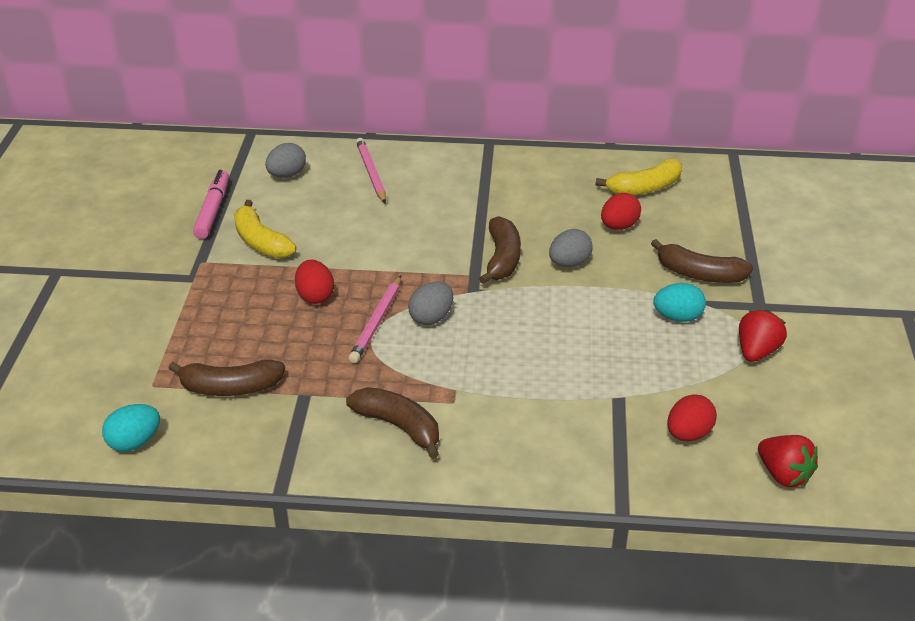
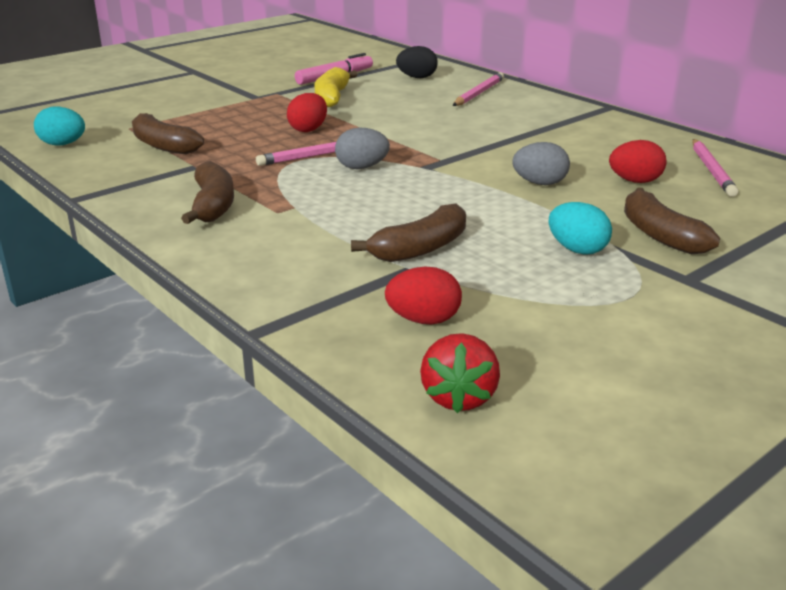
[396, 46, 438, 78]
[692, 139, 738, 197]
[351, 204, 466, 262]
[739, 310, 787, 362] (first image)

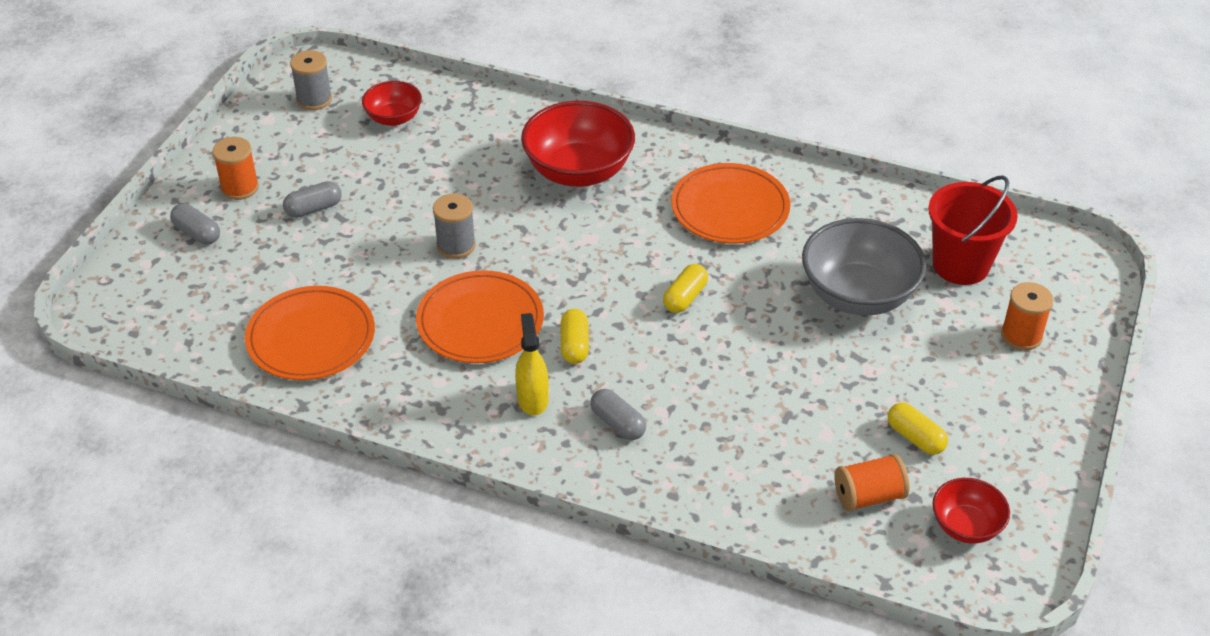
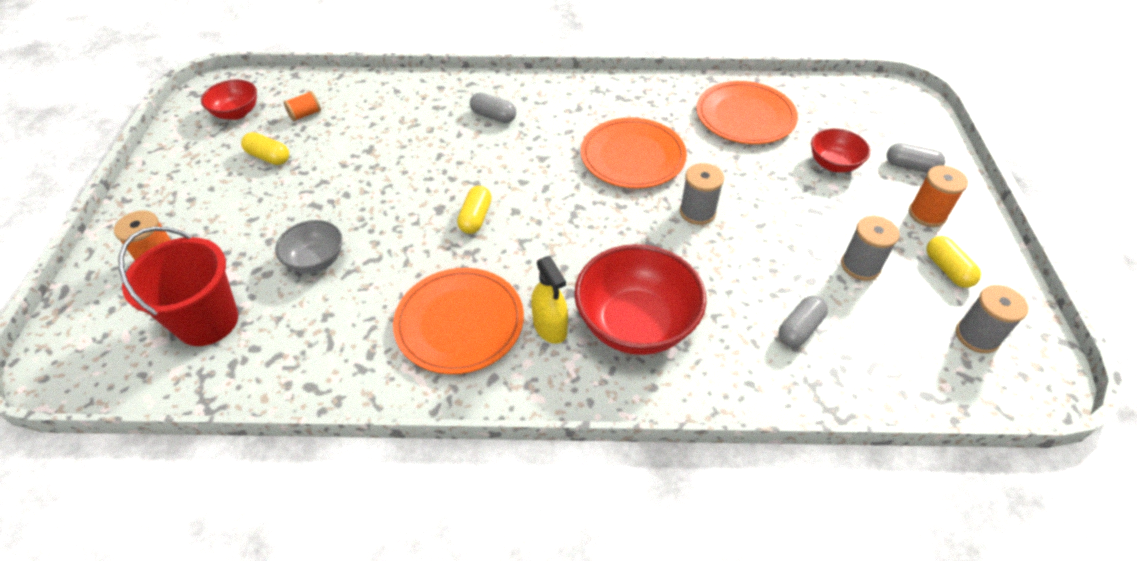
[811, 128, 870, 173]
[779, 296, 828, 347]
[275, 220, 342, 274]
[926, 236, 981, 288]
[531, 256, 568, 344]
[284, 91, 321, 122]
[841, 216, 900, 281]

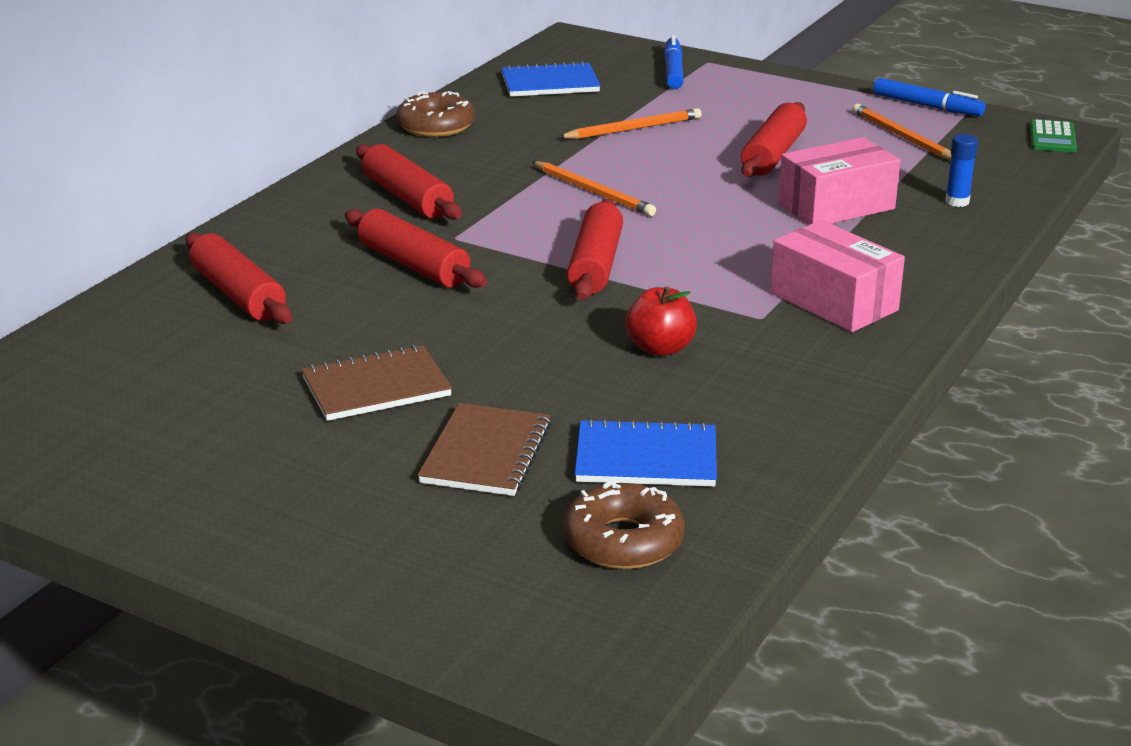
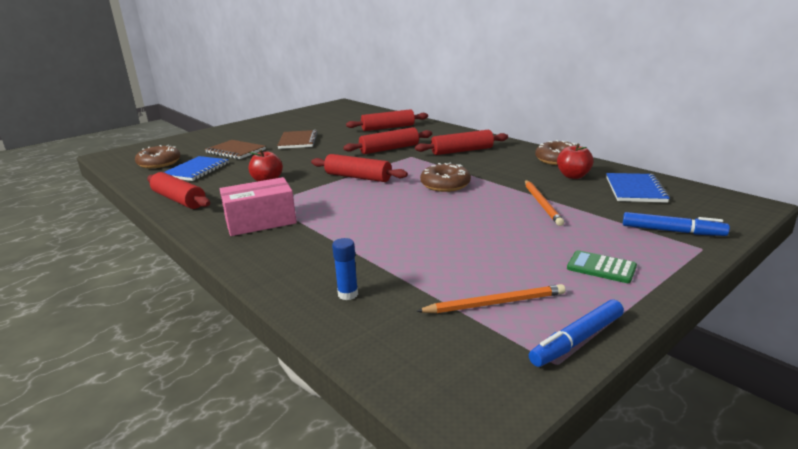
[147, 172, 210, 209]
[567, 250, 637, 283]
[778, 137, 900, 225] (first image)
[420, 162, 471, 192]
[557, 144, 594, 179]

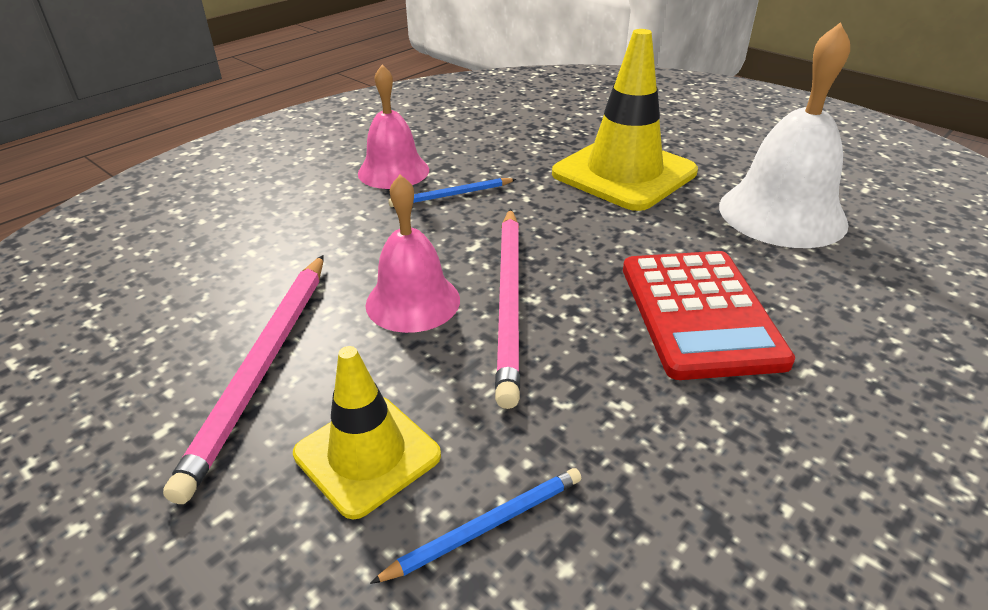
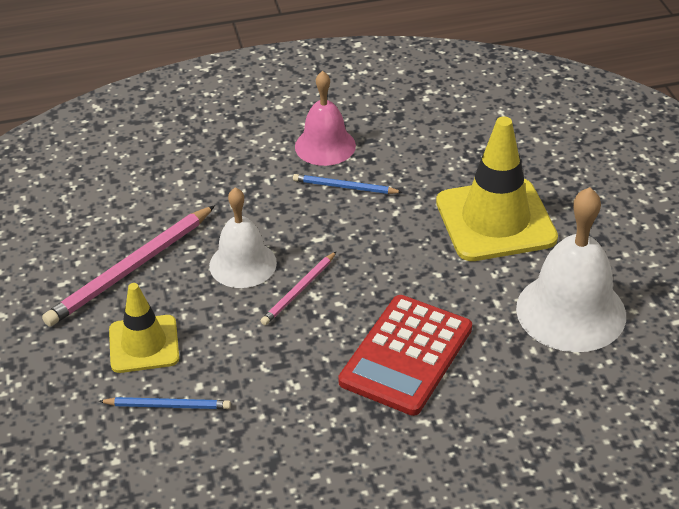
[209, 187, 277, 288]
[261, 251, 337, 325]

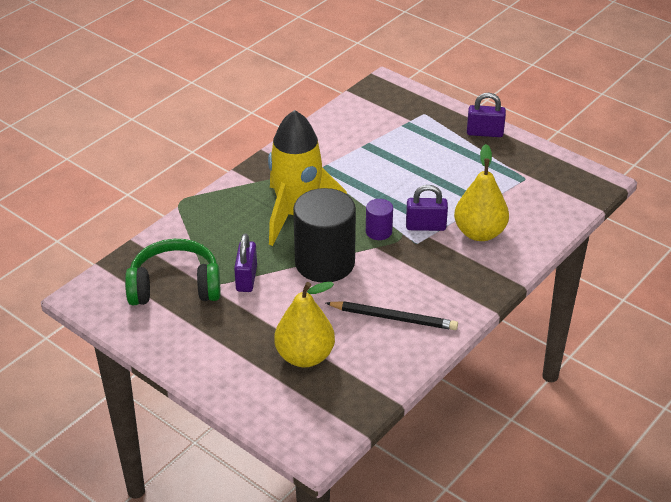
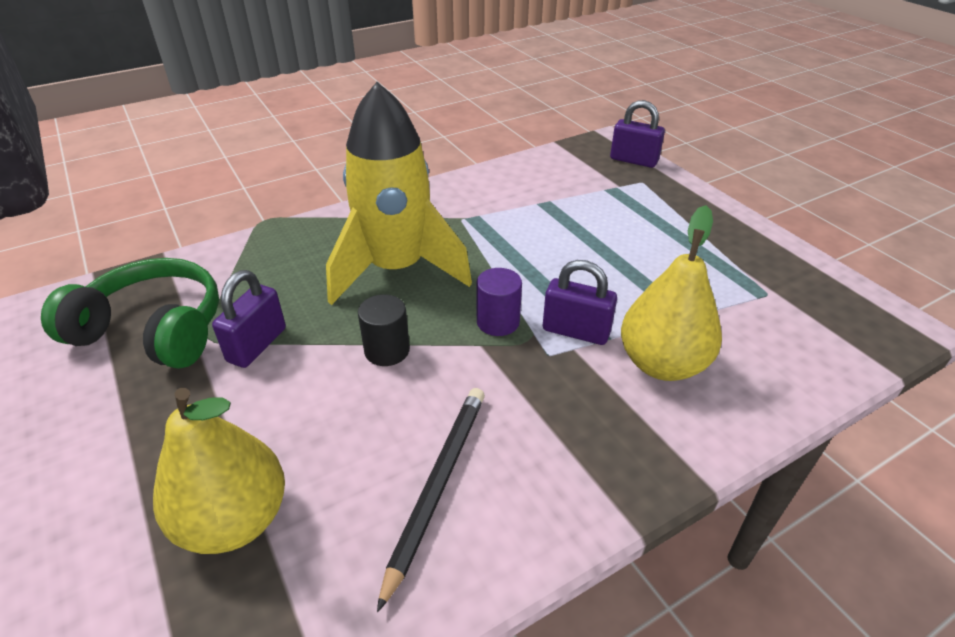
[610, 100, 665, 168]
[358, 294, 410, 366]
[377, 388, 485, 613]

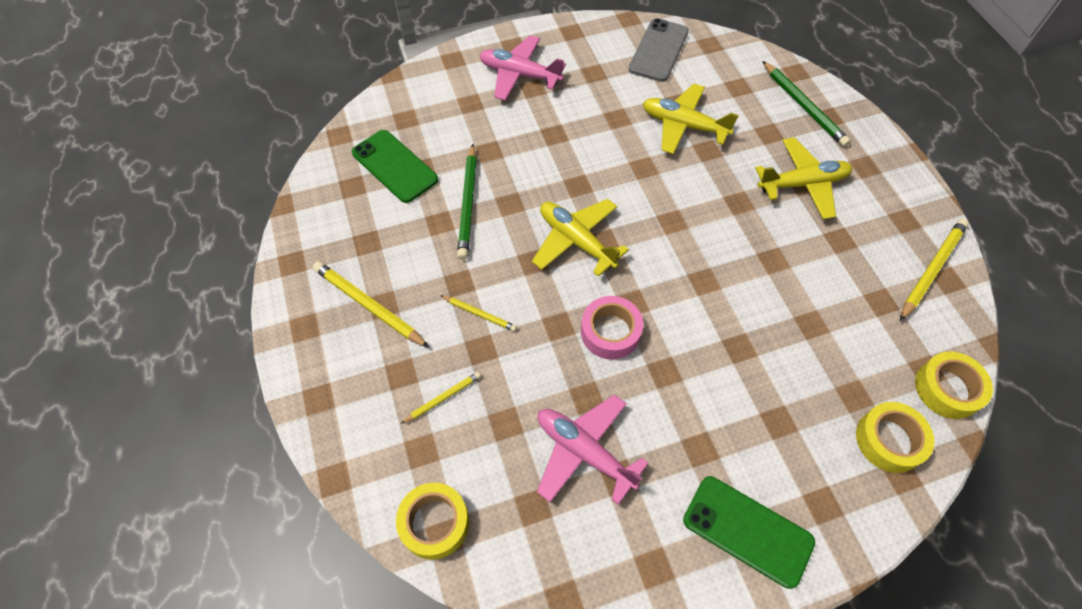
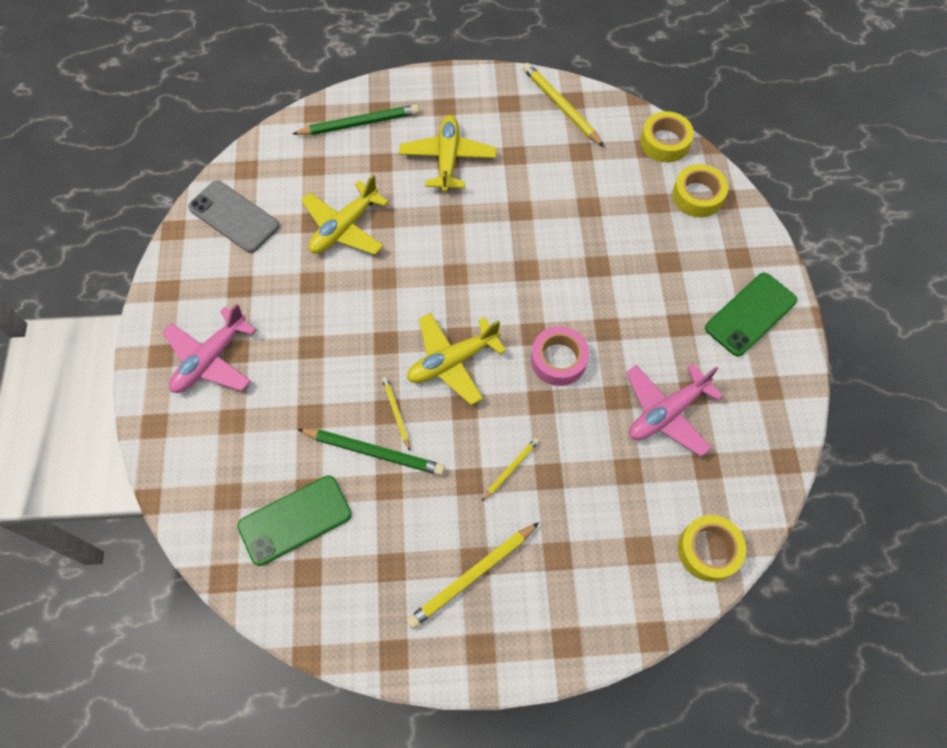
[382, 377, 410, 451]

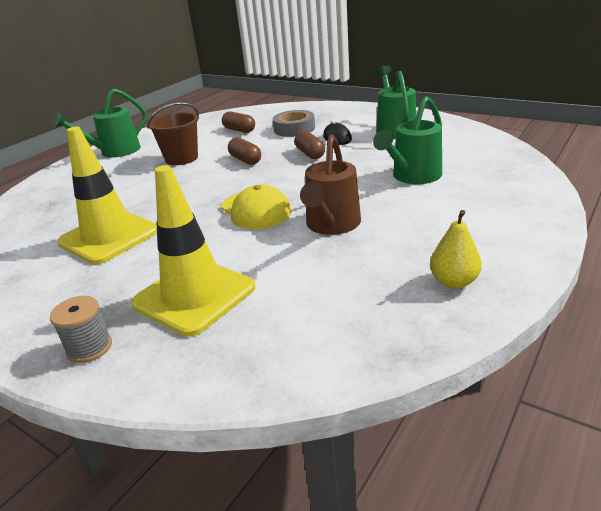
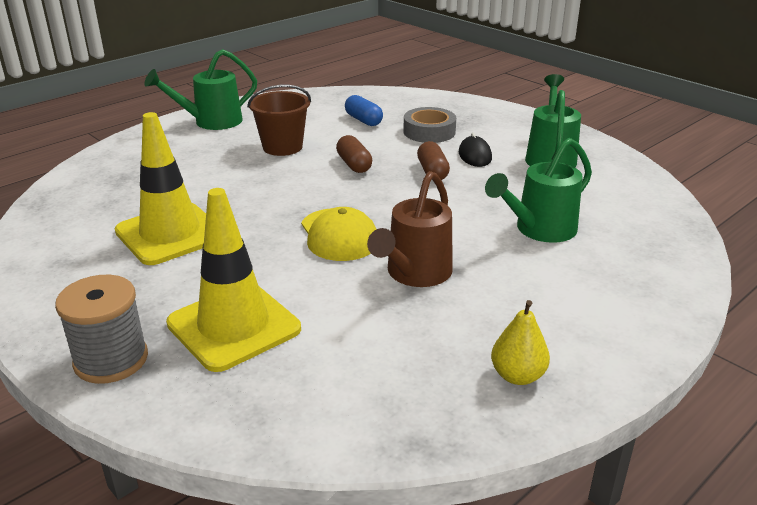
[345, 95, 383, 126]
[55, 275, 148, 384]

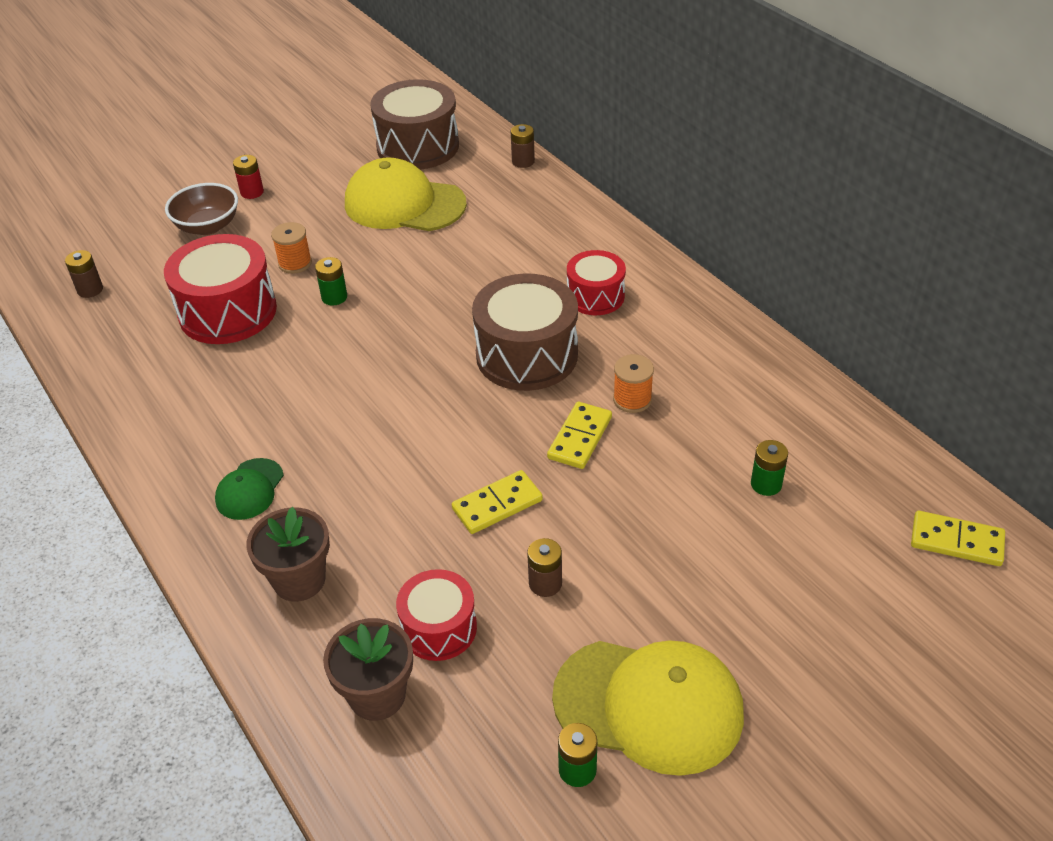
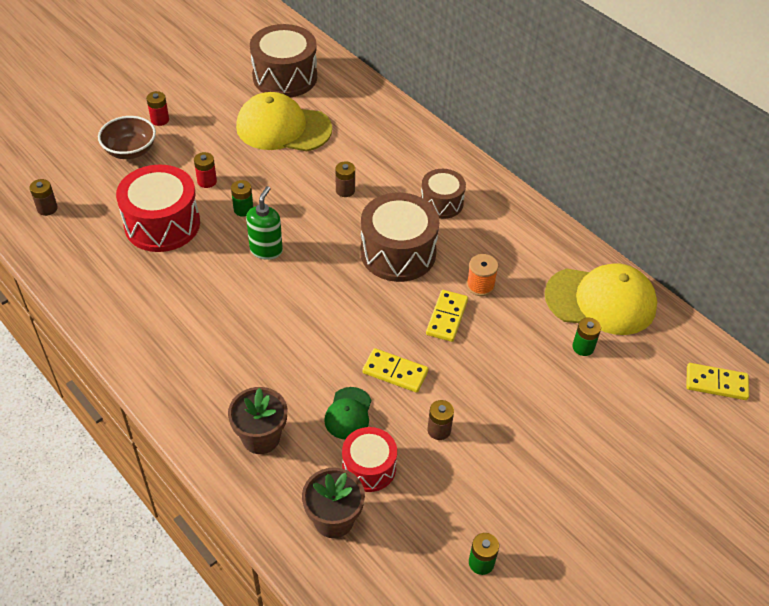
[335, 161, 355, 197]
[194, 152, 217, 188]
[421, 169, 466, 219]
[324, 387, 371, 439]
[362, 348, 428, 393]
[545, 263, 657, 335]
[246, 186, 283, 260]

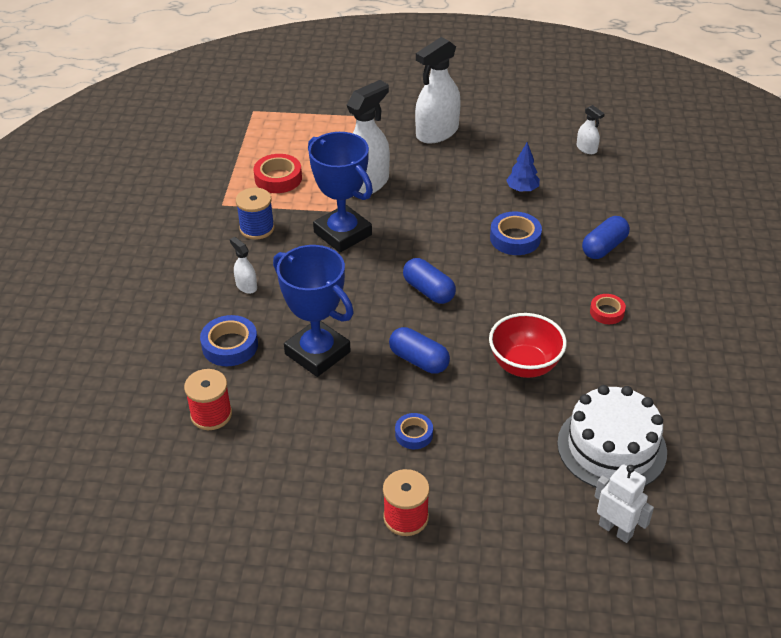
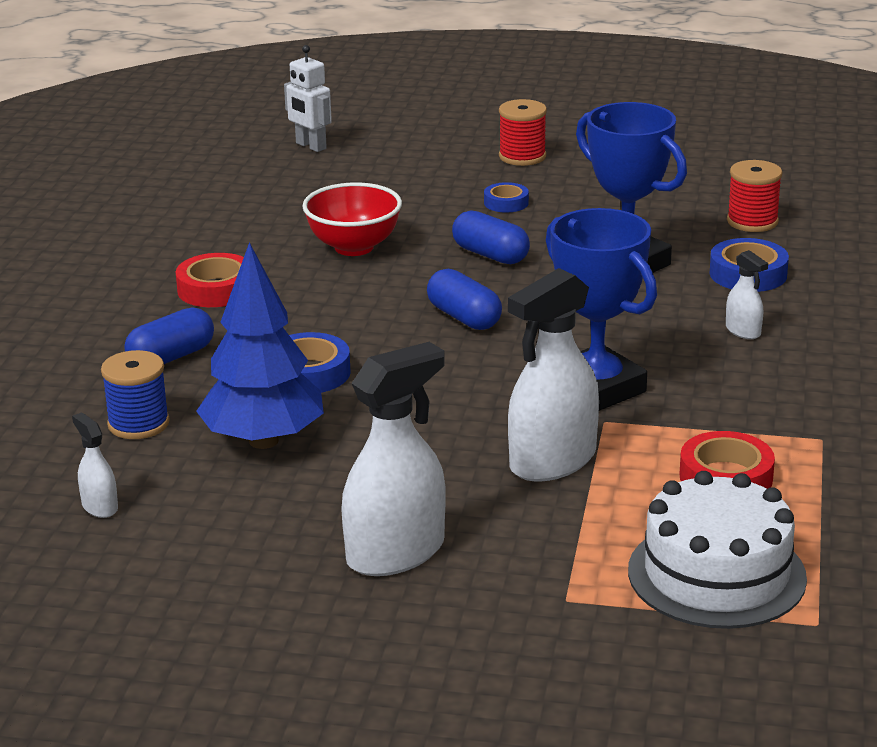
[196, 242, 324, 449]
[101, 350, 170, 439]
[176, 253, 244, 307]
[628, 471, 807, 629]

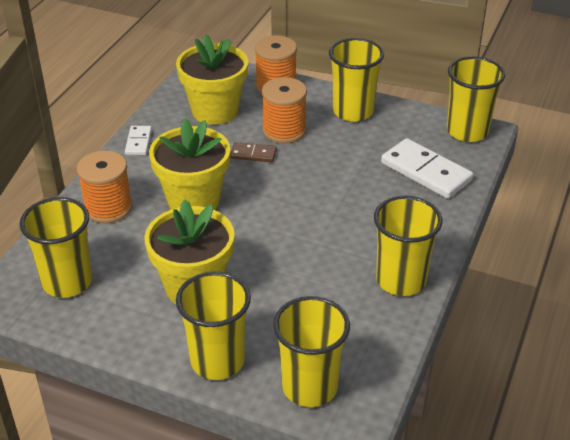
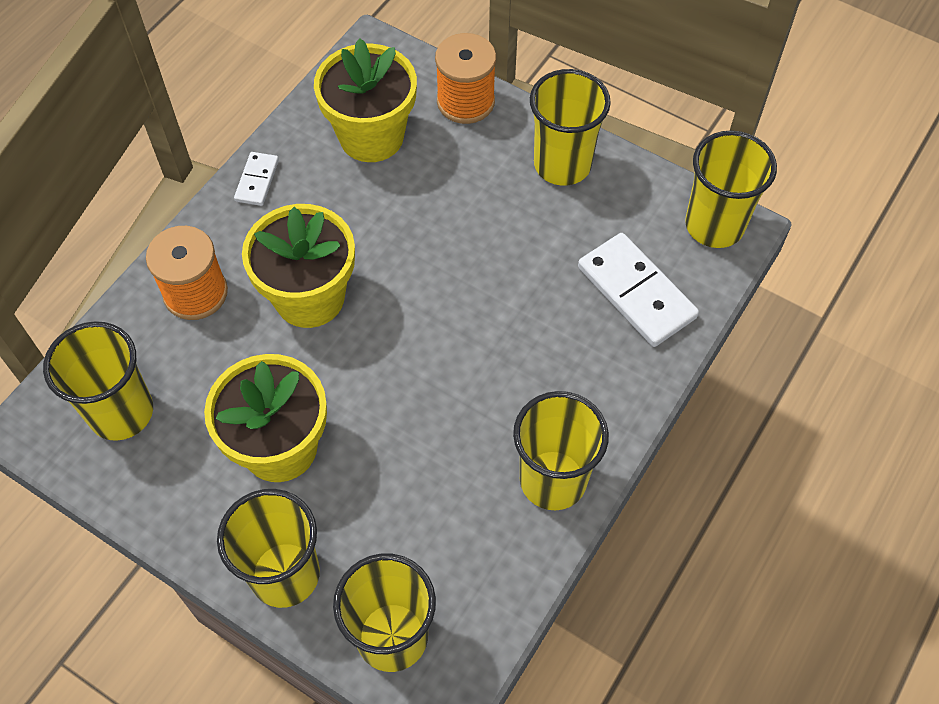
[262, 77, 307, 143] (first image)
[230, 142, 277, 162] (first image)

